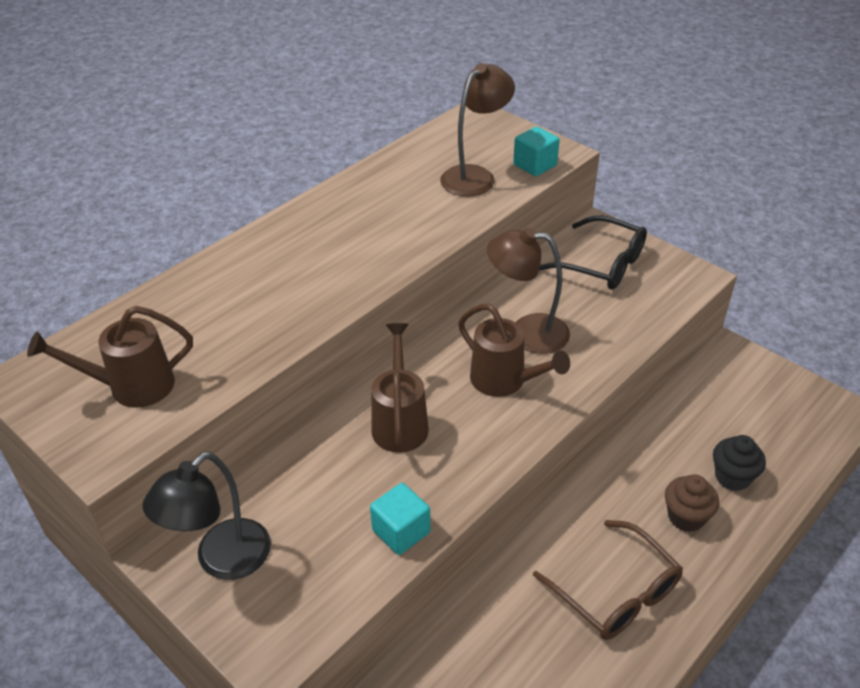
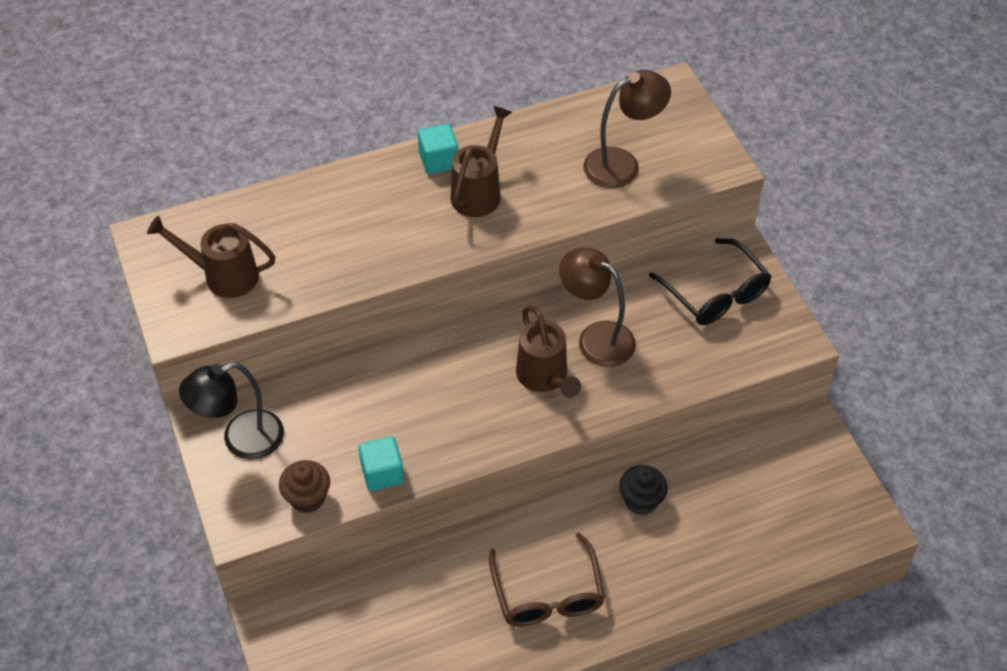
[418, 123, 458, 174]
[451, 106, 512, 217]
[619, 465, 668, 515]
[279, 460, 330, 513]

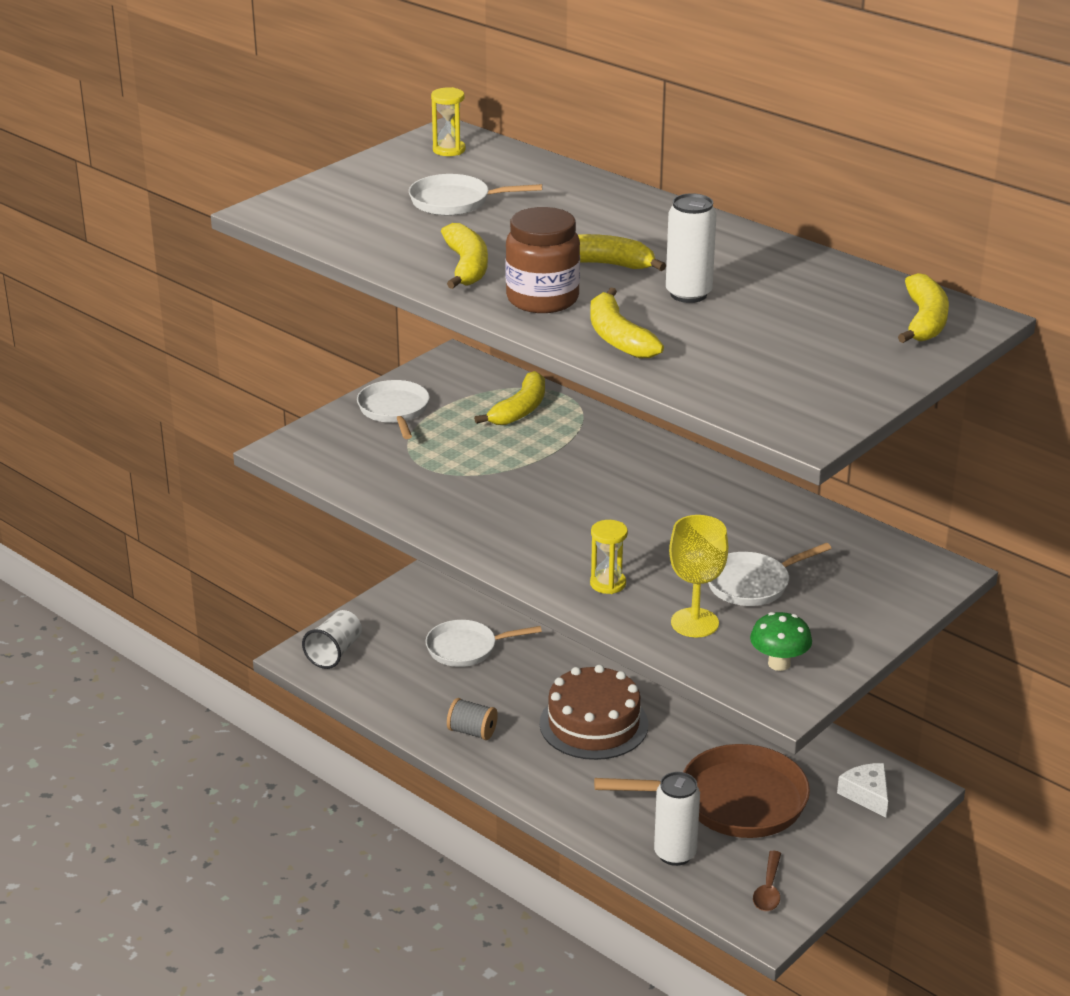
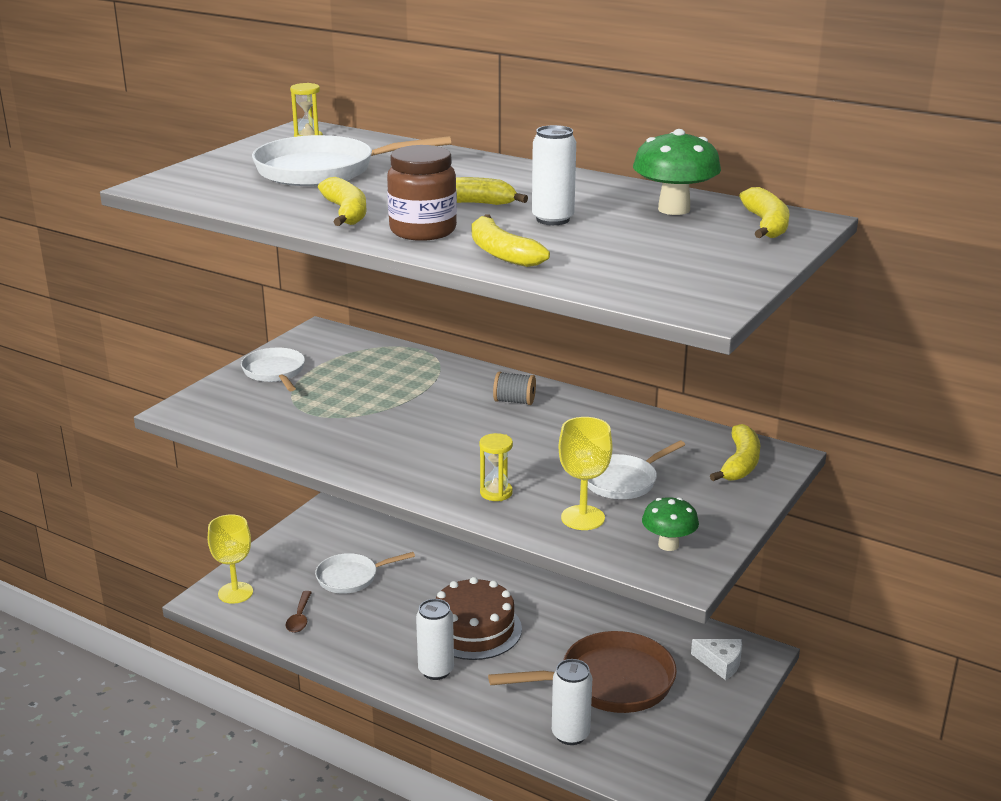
[252, 135, 451, 186]
[710, 424, 761, 481]
[208, 514, 253, 604]
[493, 372, 536, 405]
[691, 639, 742, 680]
[285, 591, 312, 633]
[633, 129, 721, 215]
[416, 599, 454, 680]

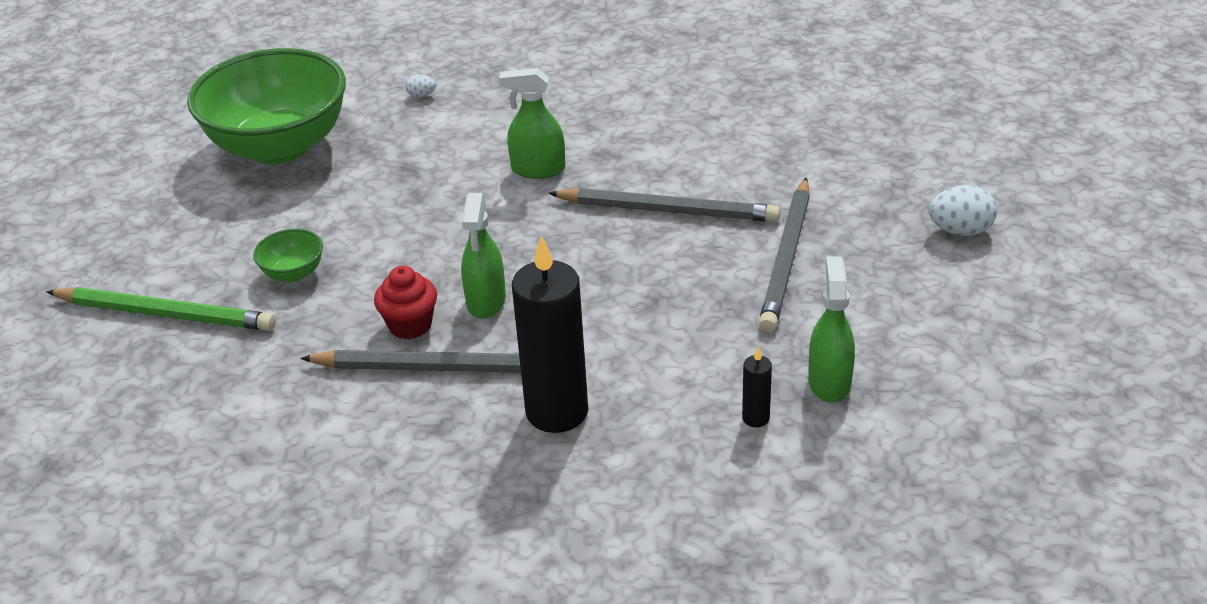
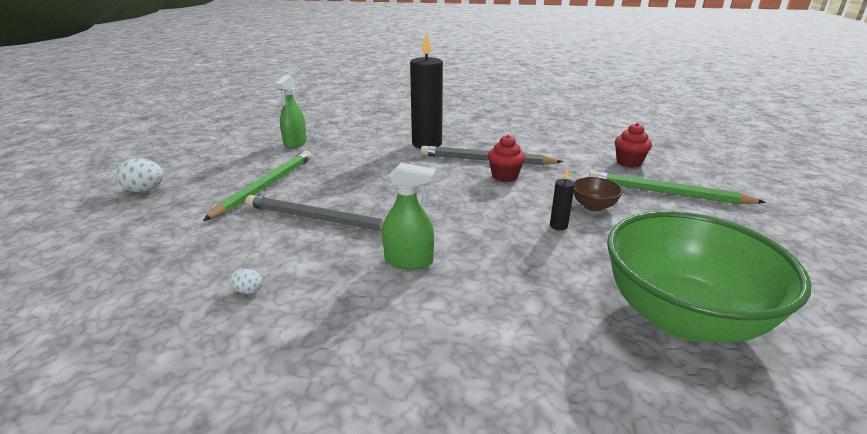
[229, 269, 262, 294]
[203, 151, 312, 221]
[461, 193, 506, 319] (first image)
[574, 177, 623, 211]
[550, 168, 575, 230]
[615, 123, 652, 168]

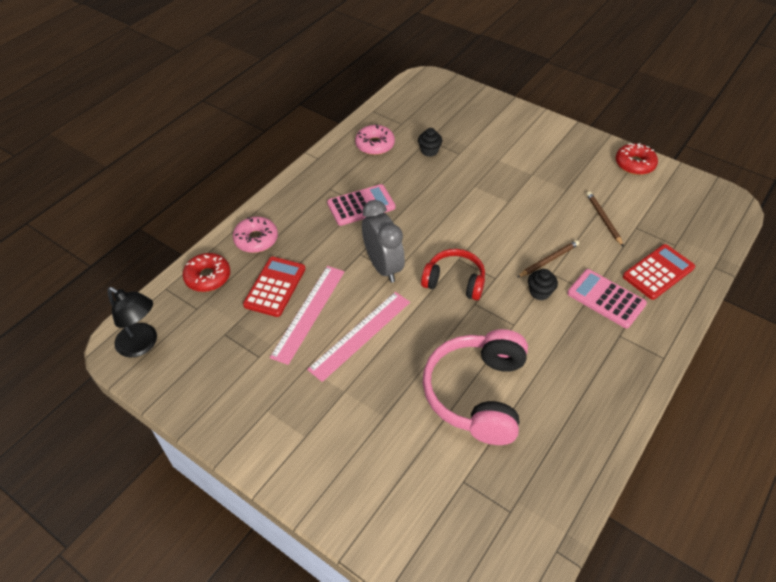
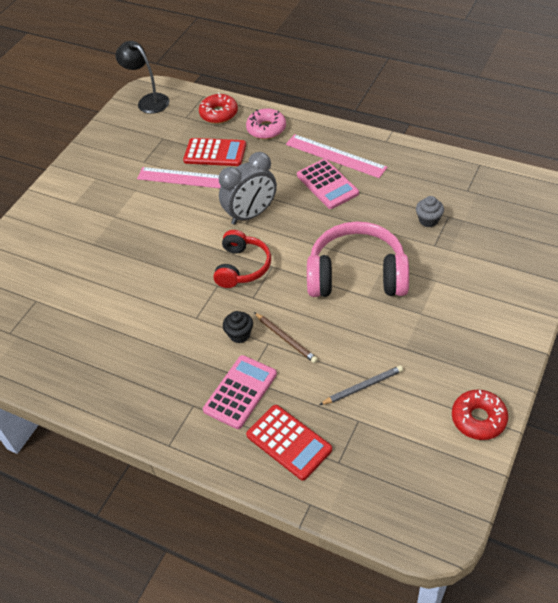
[355, 124, 395, 155] (first image)
[416, 196, 444, 227]
[319, 365, 403, 405]
[115, 41, 169, 114]
[286, 134, 387, 178]
[307, 221, 409, 297]

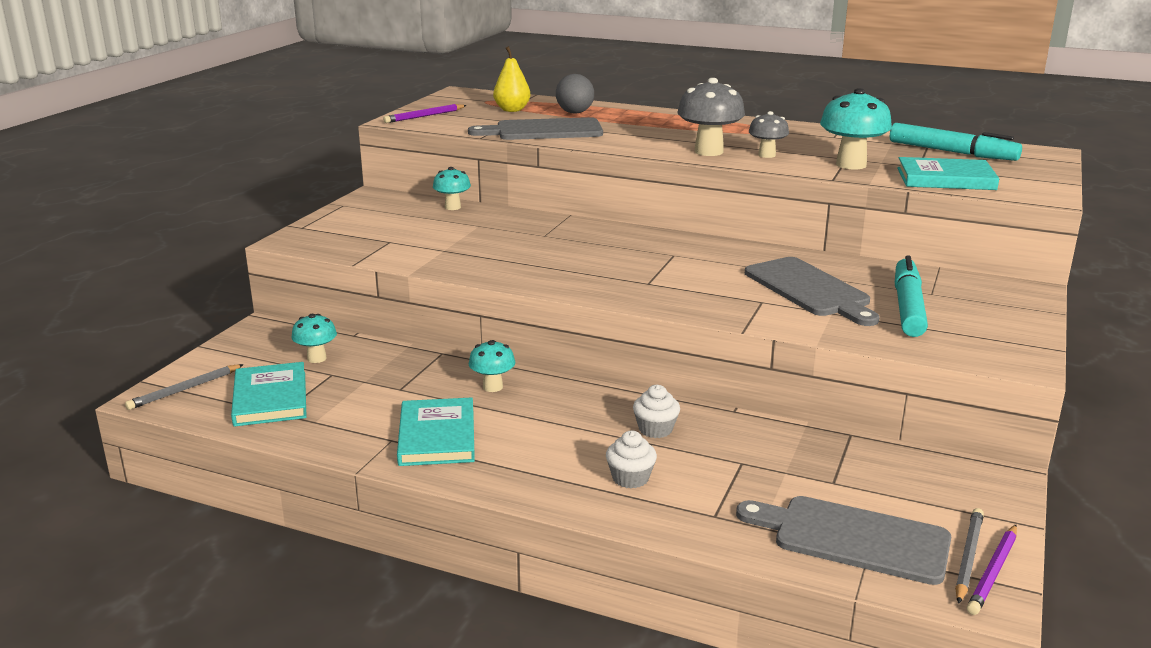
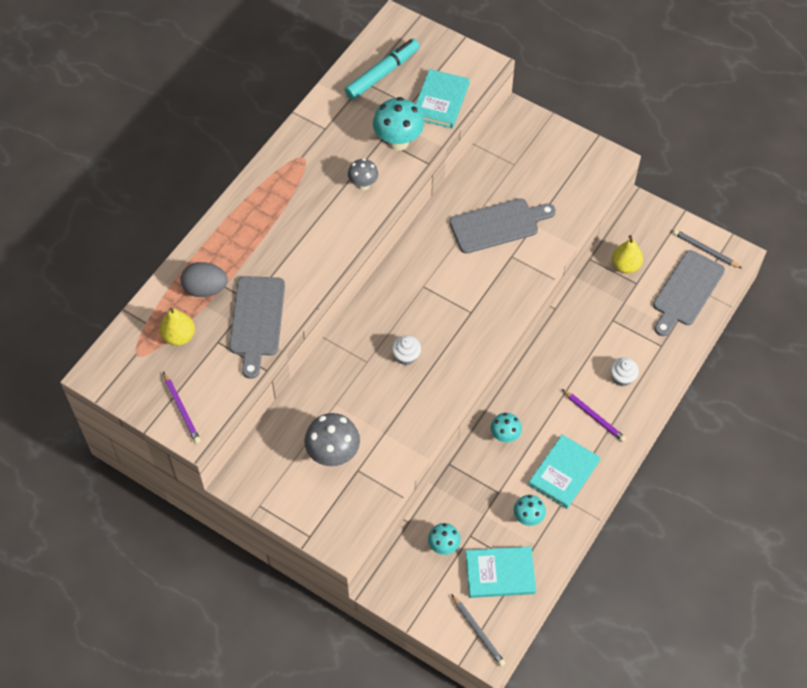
[304, 413, 360, 466]
[514, 495, 546, 526]
[895, 255, 928, 337] (first image)
[392, 335, 421, 365]
[528, 434, 600, 509]
[562, 389, 626, 442]
[612, 235, 643, 273]

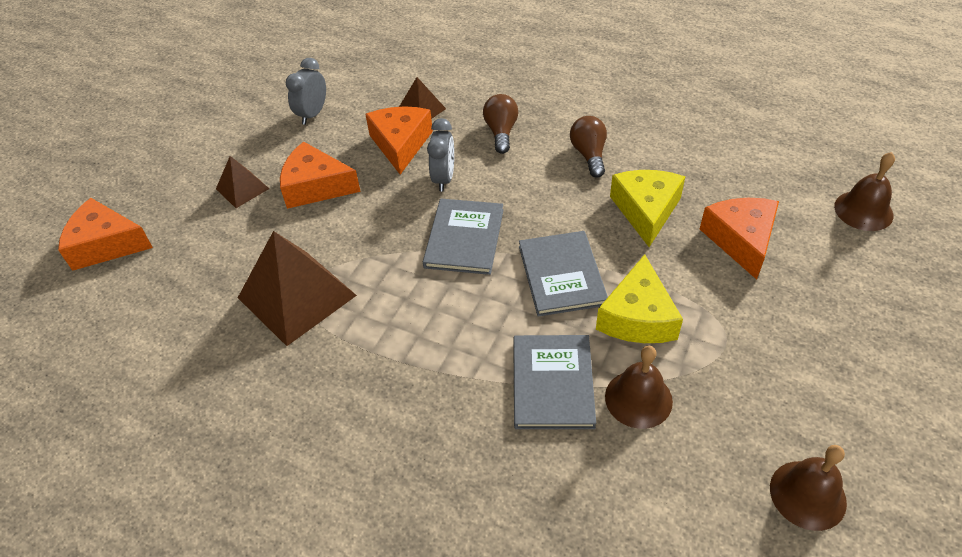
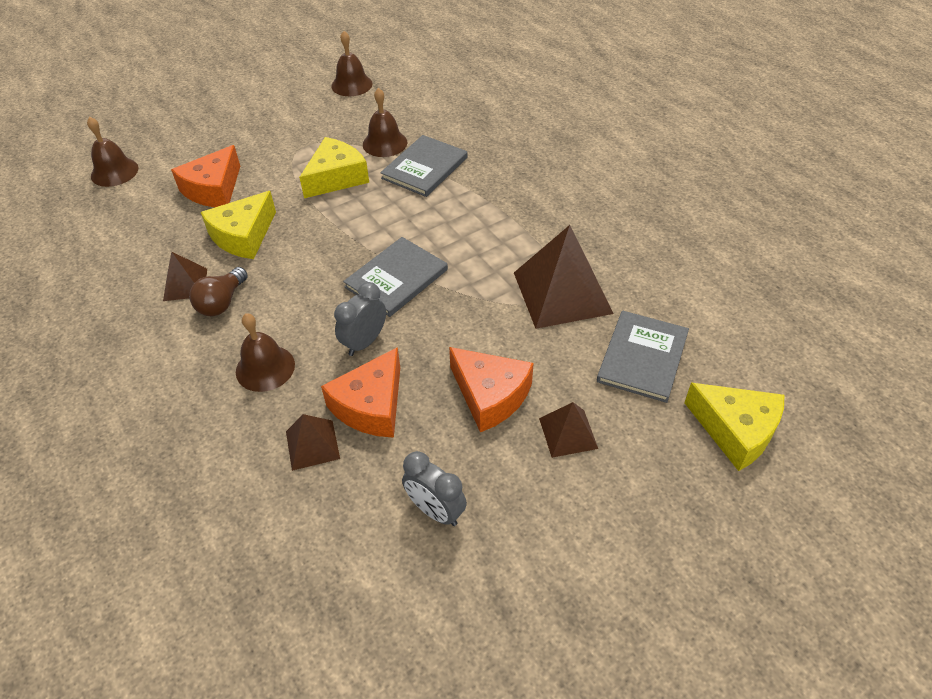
[402, 451, 467, 526]
[236, 313, 295, 392]
[684, 383, 784, 471]
[597, 311, 689, 403]
[163, 252, 207, 301]

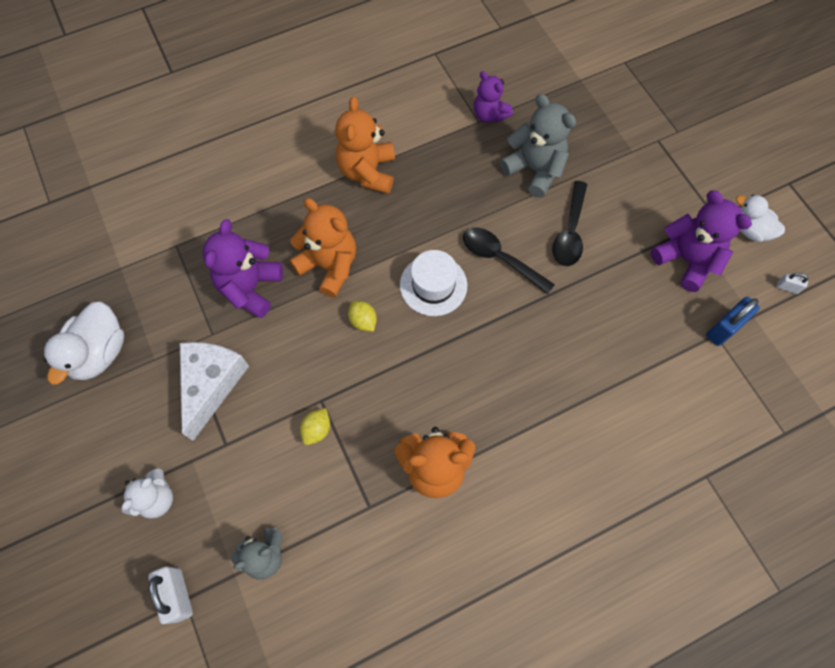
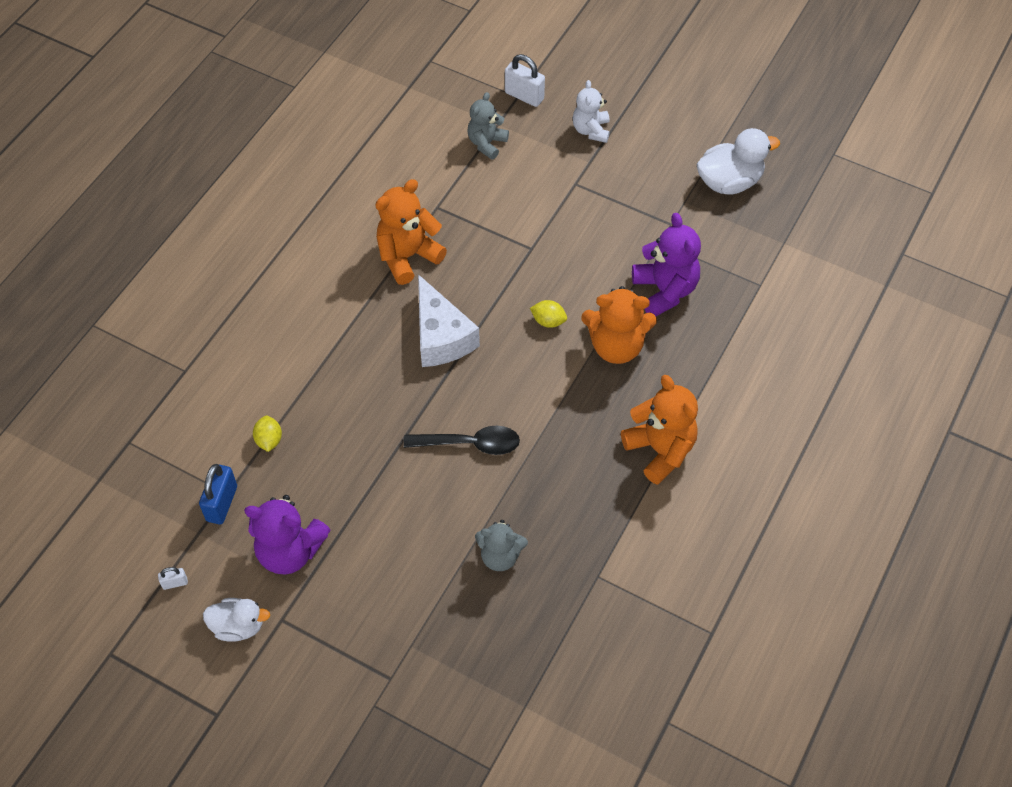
[474, 71, 513, 123] (first image)
[475, 520, 528, 571]
[552, 181, 587, 266] (first image)
[400, 250, 467, 316] (first image)
[696, 128, 780, 195]
[418, 274, 480, 367]
[253, 416, 282, 452]

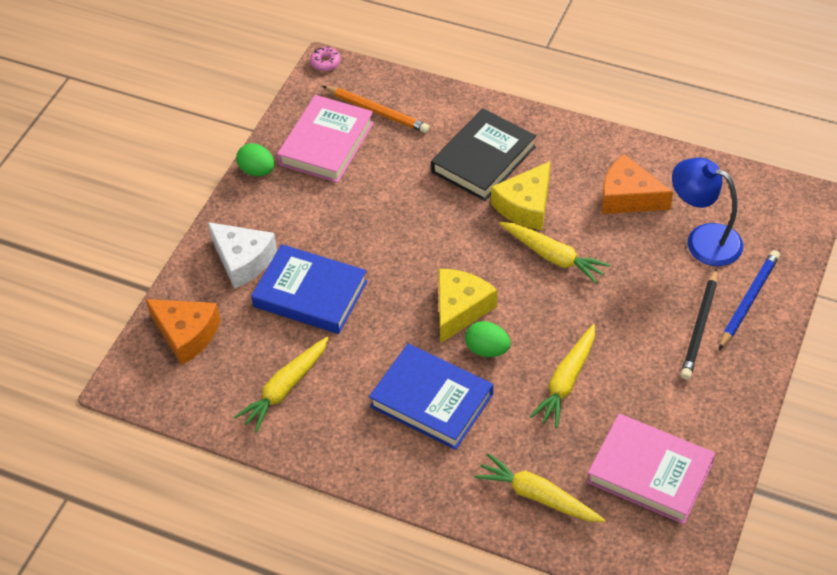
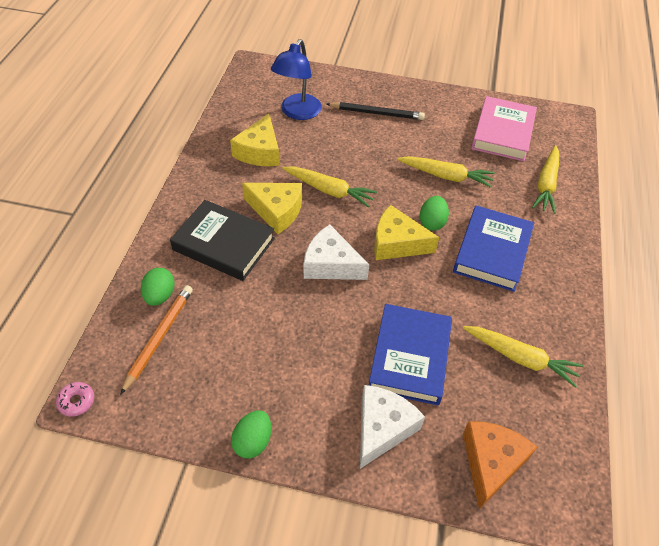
[277, 95, 374, 183] (first image)
[230, 113, 279, 166]
[282, 166, 377, 207]
[719, 250, 780, 350] (first image)
[304, 225, 369, 280]
[141, 268, 175, 306]

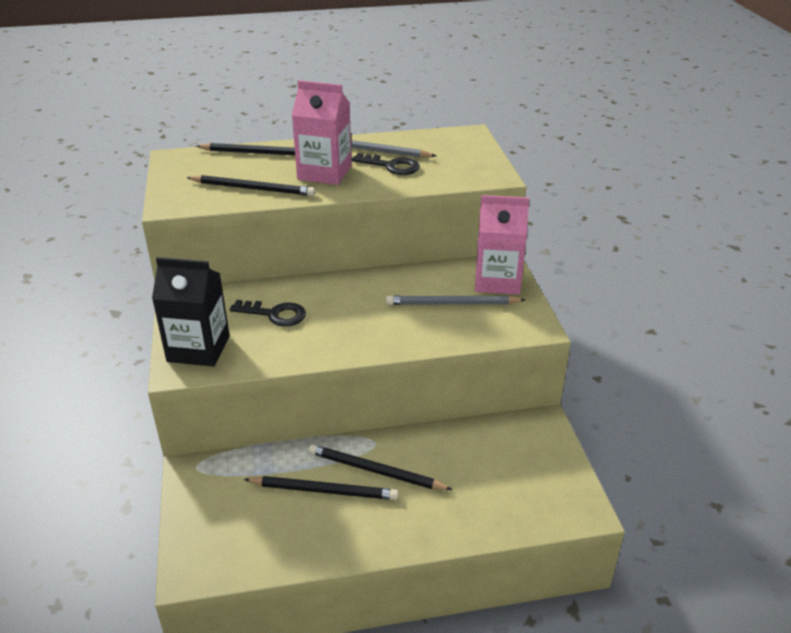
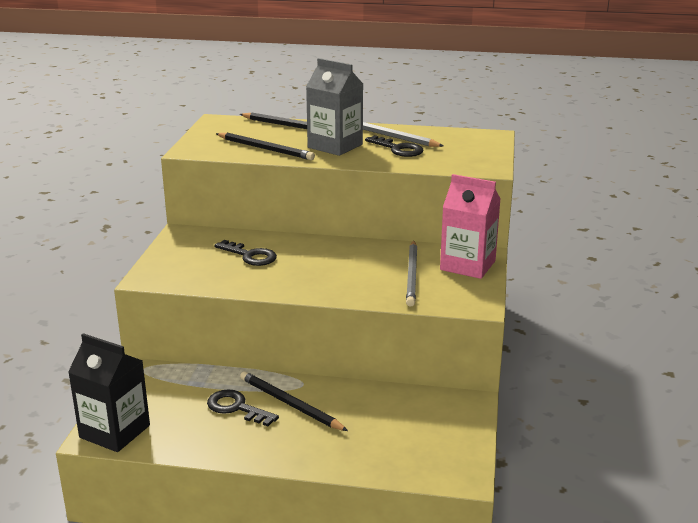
[306, 58, 363, 156]
[68, 333, 150, 452]
[406, 241, 417, 307]
[207, 389, 279, 426]

